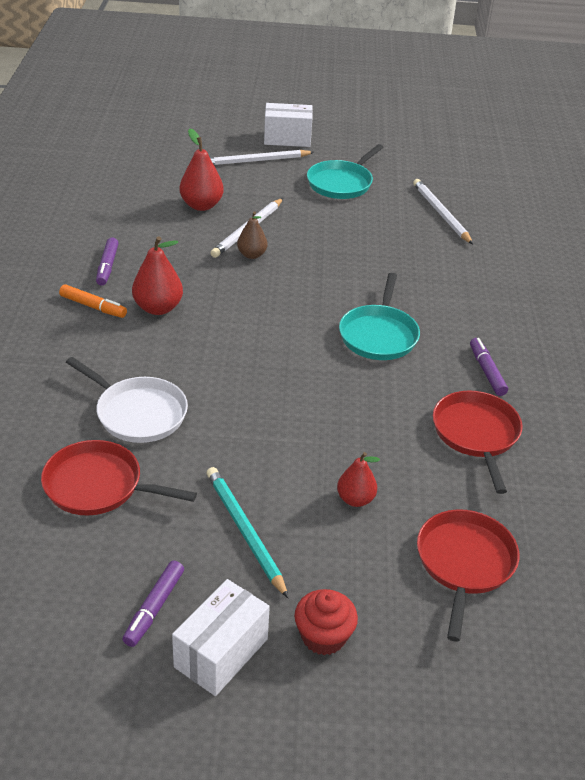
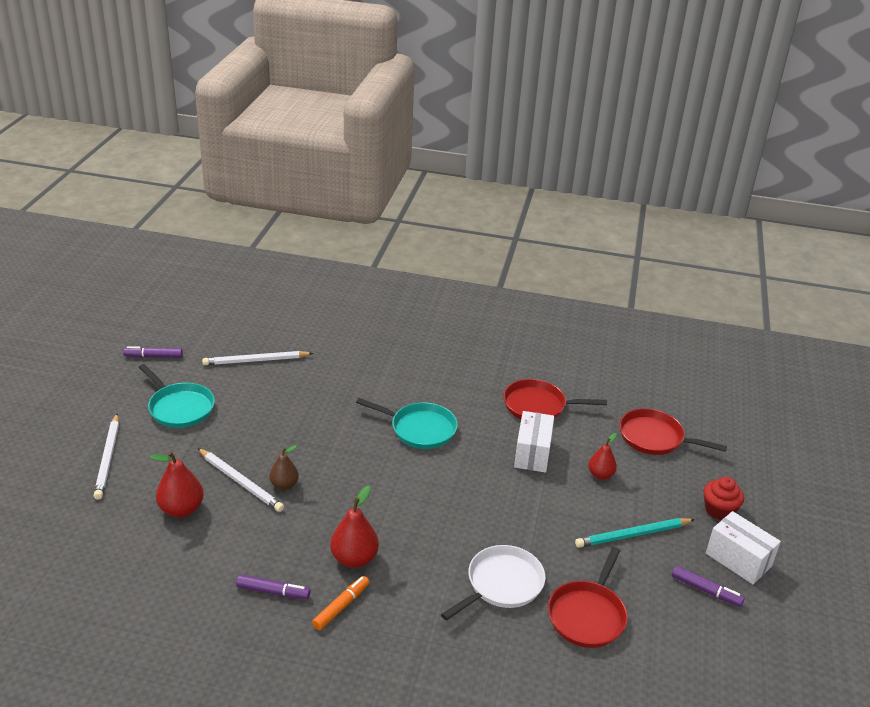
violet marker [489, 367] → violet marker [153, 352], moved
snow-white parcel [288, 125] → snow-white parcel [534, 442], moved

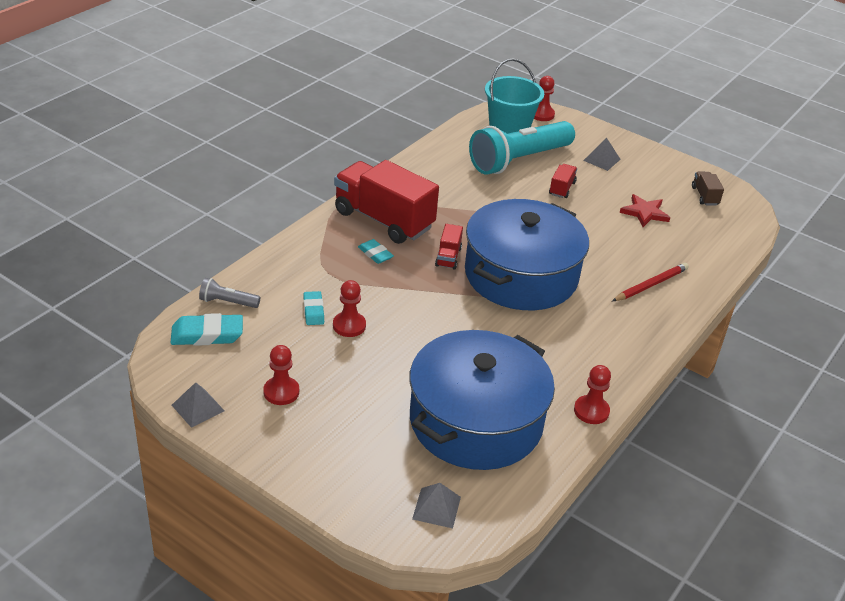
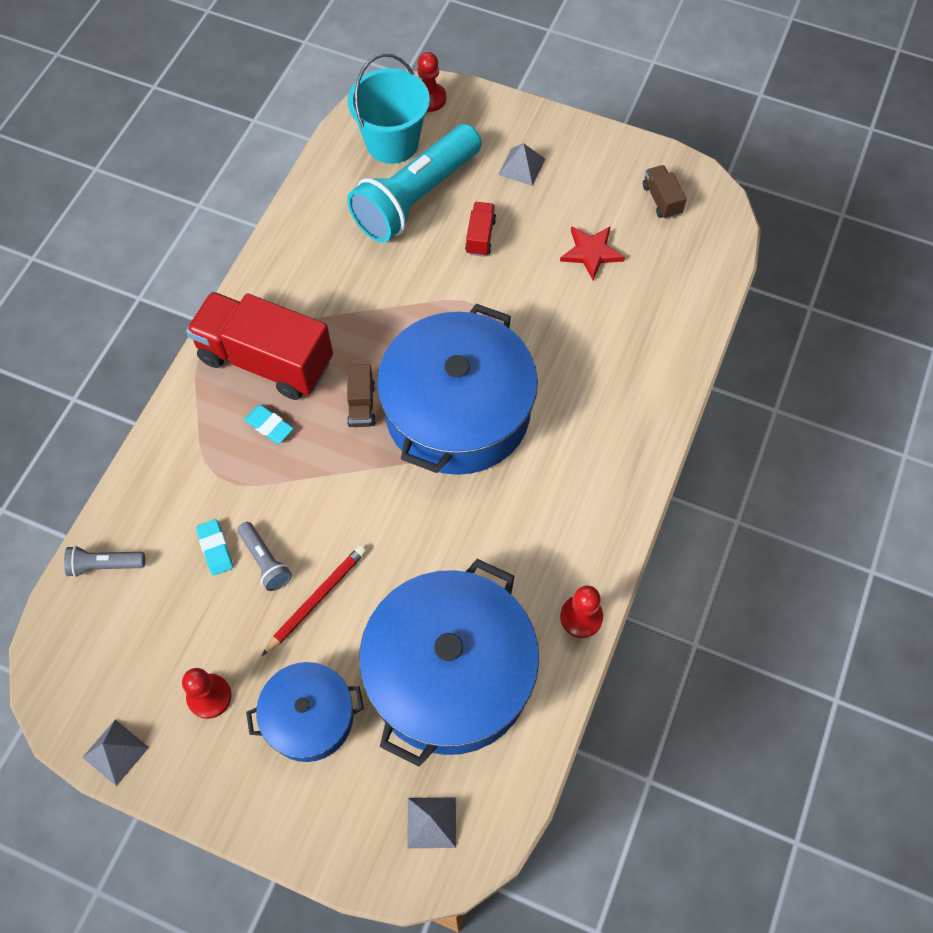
red game pawn [349, 308] → grey torch [264, 556]
- → royal blue cooking pot [305, 712]
red wooden pencil [650, 282] → red wooden pencil [314, 600], moved
red toy truck [449, 246] → dark brown toy truck [361, 395]
aqua pencil eraser [206, 329] → -

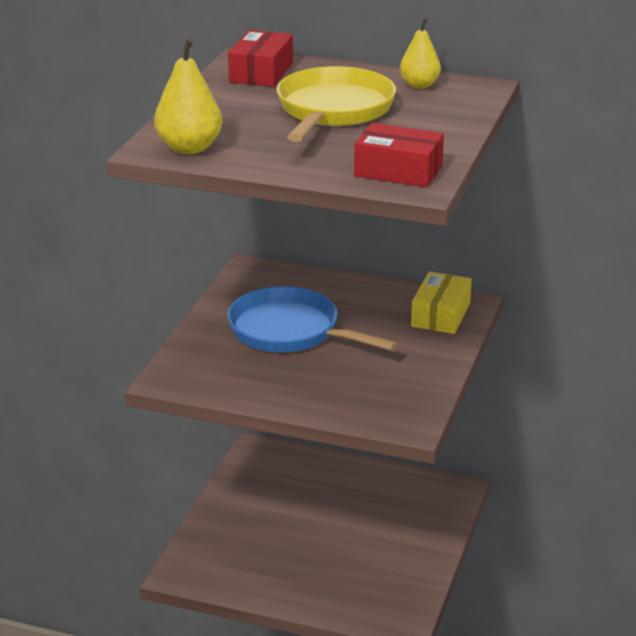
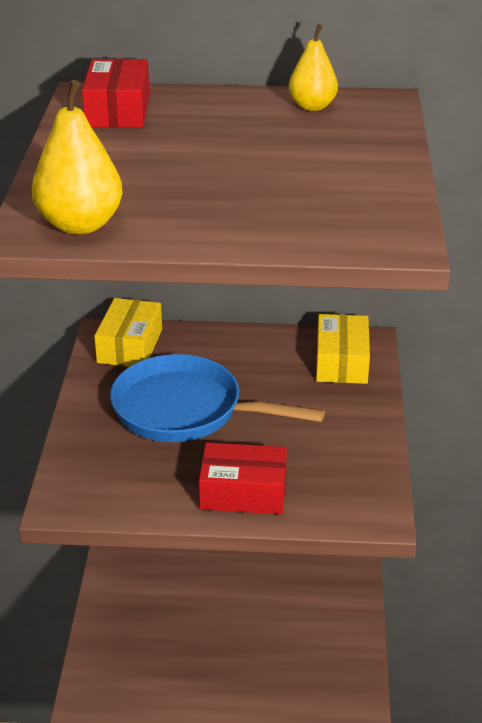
- → golden parcel [128, 332]
red parcel [399, 155] → red parcel [243, 478], moved
golden frying pan [336, 104] → -

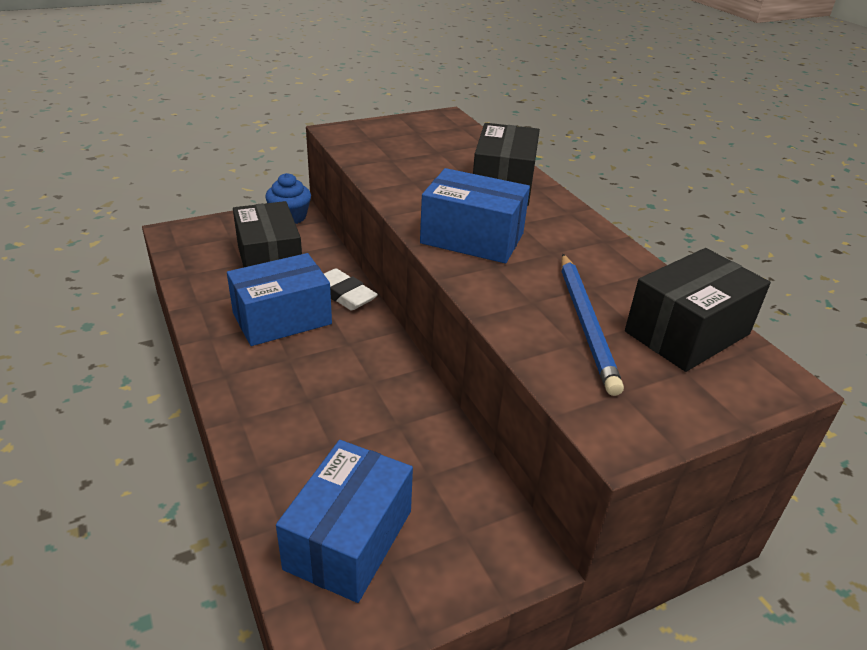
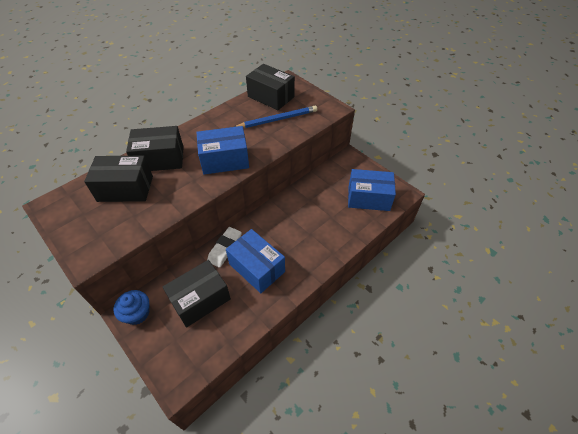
- → jet-black parcel [118, 179]
royal blue parcel [475, 215] → royal blue parcel [222, 150], 75 degrees clockwise

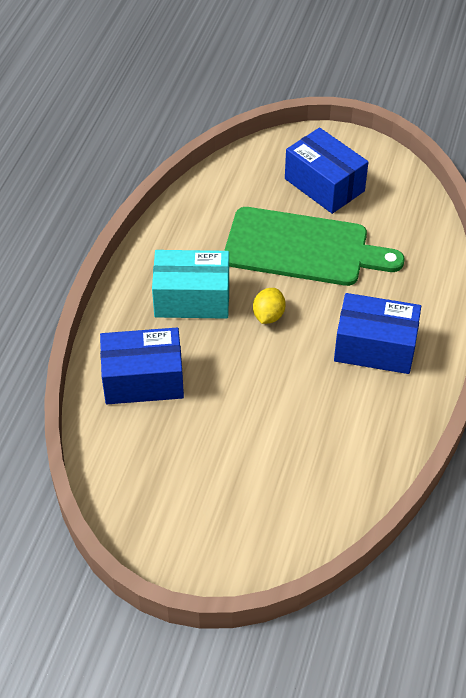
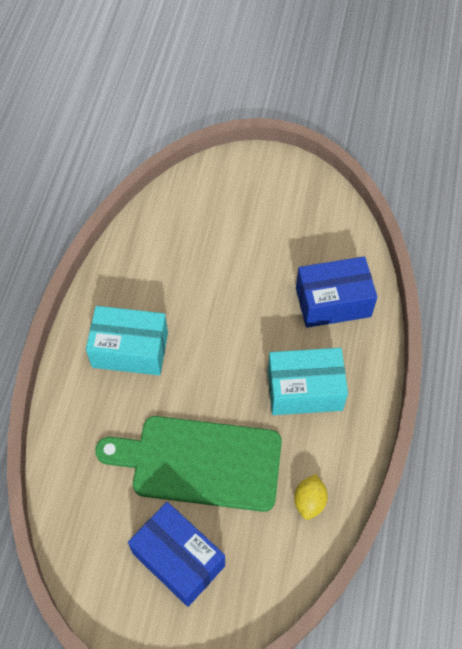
royal blue parcel [377, 333] → aqua parcel [127, 340]
golden toy lemon [269, 306] → golden toy lemon [311, 497], moved

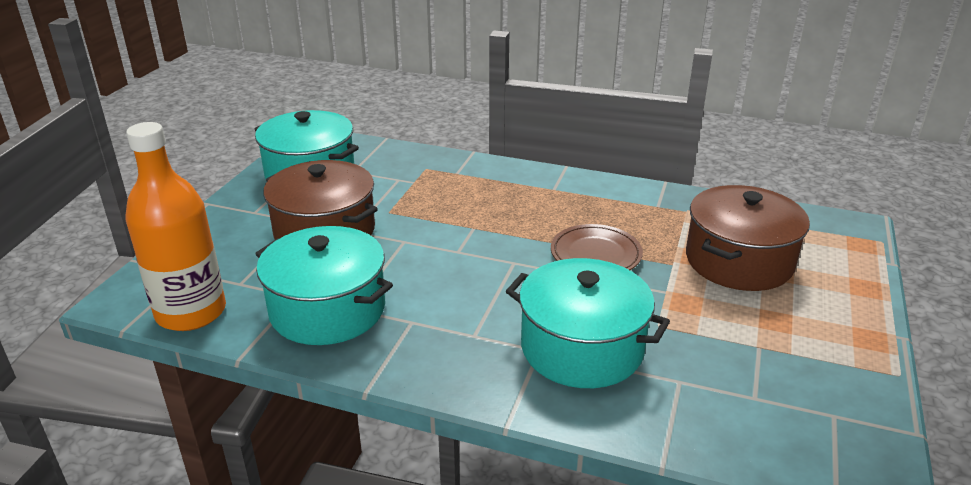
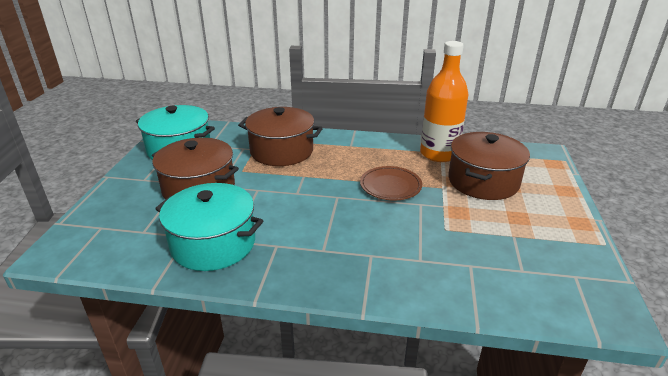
- → dark brown cooking pot [280, 136]
orange drink bottle [175, 226] → orange drink bottle [444, 101], moved
aqua cooking pot [588, 323] → -

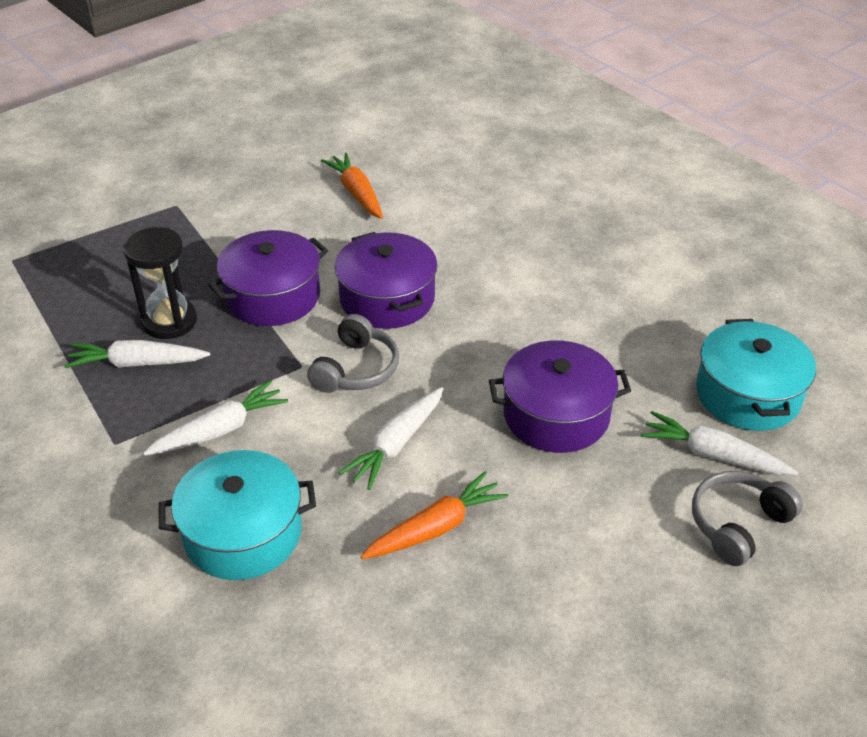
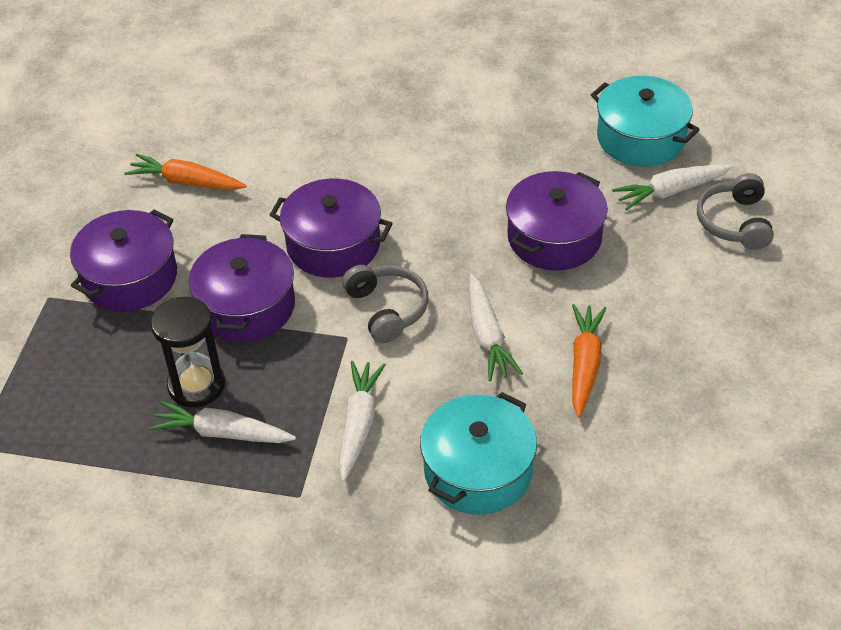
- → violet cooking pot [123, 261]
snow-white root vegetable [137, 354] → snow-white root vegetable [223, 422], 60 degrees clockwise

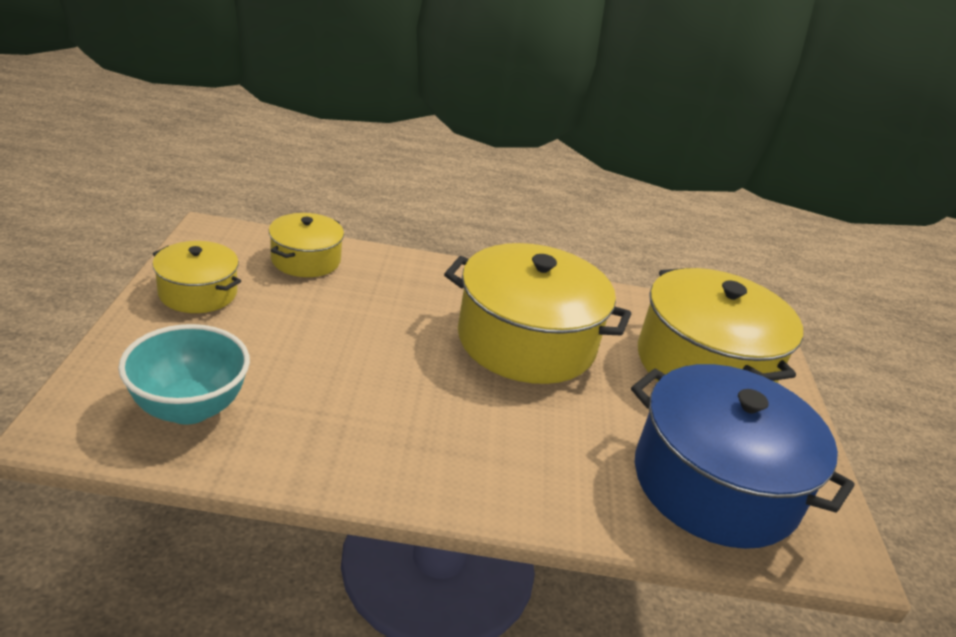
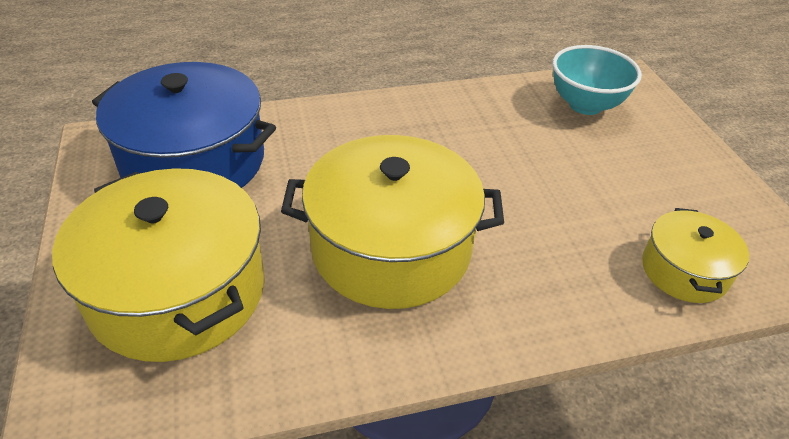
golden cooking pot [197, 277] → -

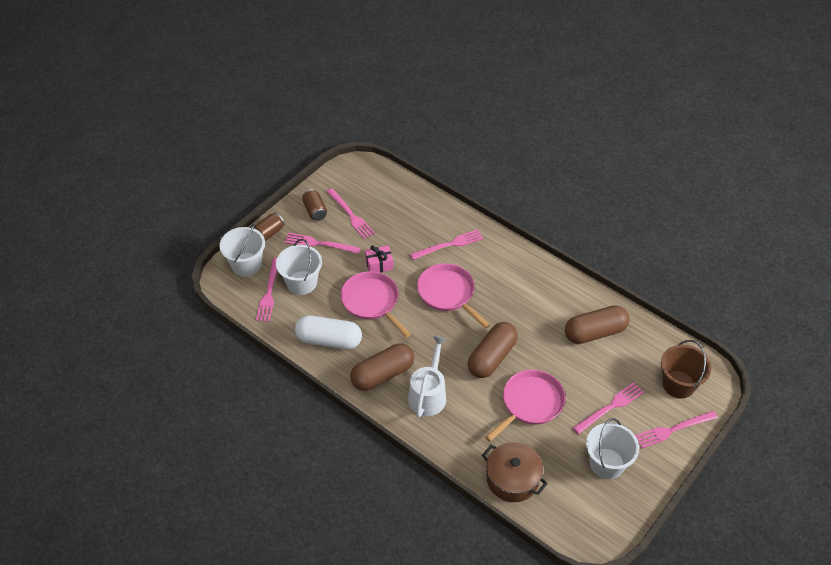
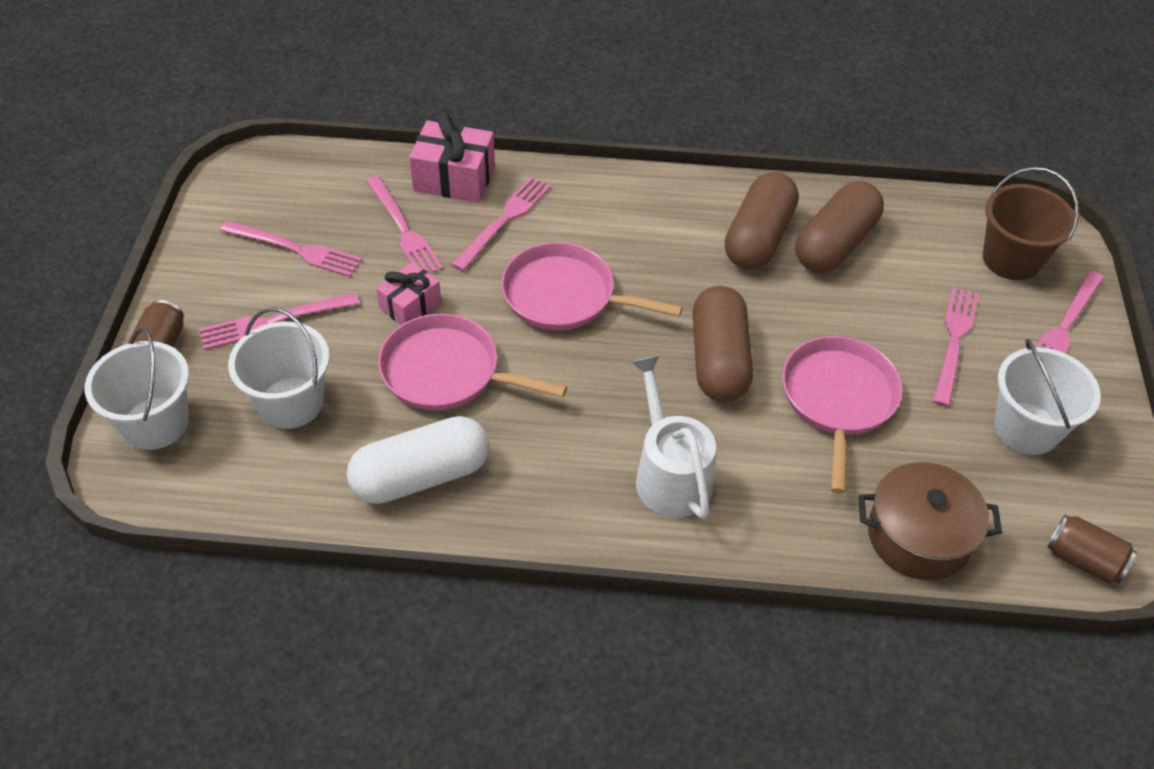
pink table fork [266, 289] → pink table fork [404, 225], moved
- → pink wrapped gift [452, 158]
dark brown capsule [382, 367] → dark brown capsule [762, 221], moved
dark brown can [314, 205] → dark brown can [1092, 549], moved

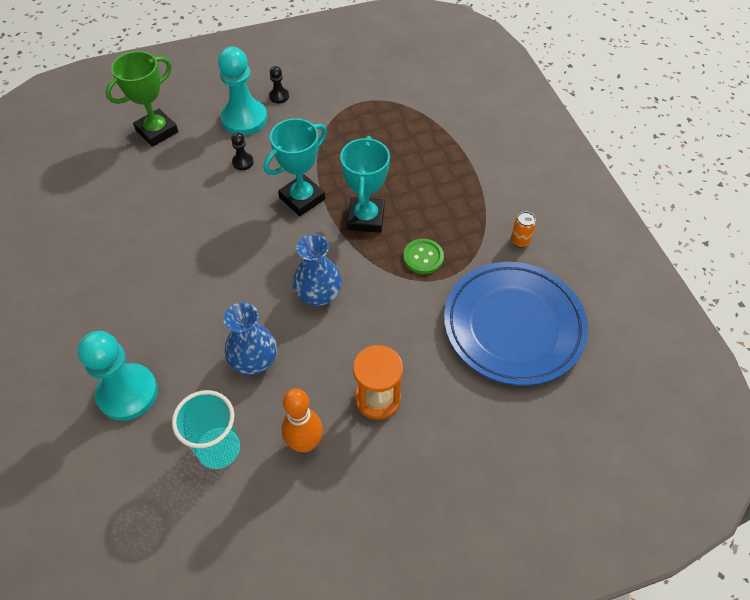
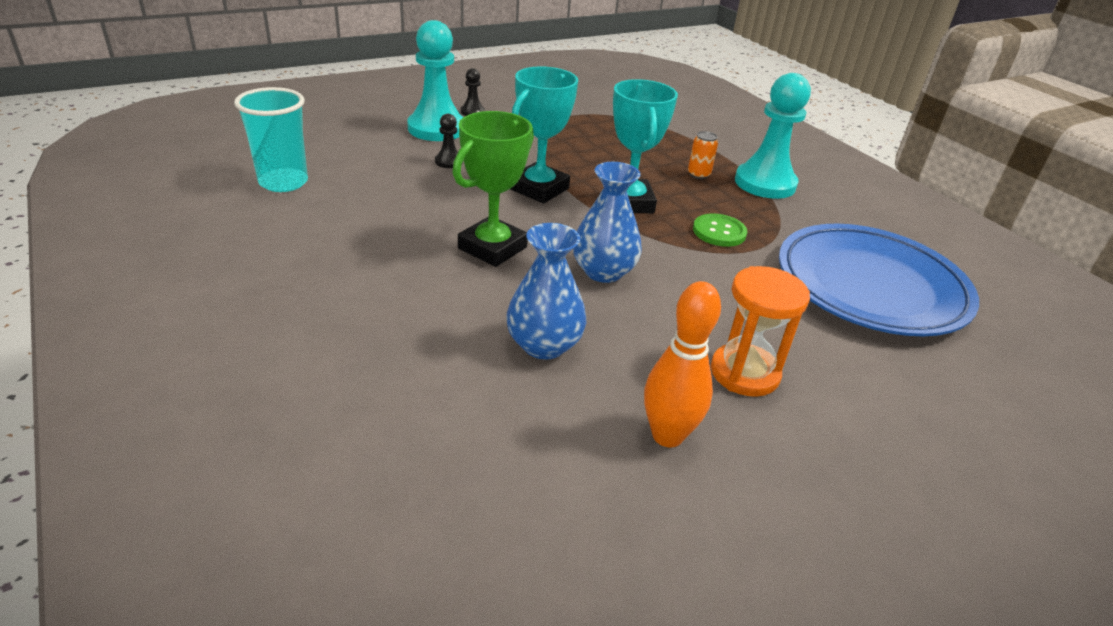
aqua tumbler [206, 429] → aqua tumbler [271, 139], moved
emerald trophy [141, 99] → emerald trophy [493, 189], moved
orange can [523, 229] → orange can [703, 155], moved
aqua game pawn [117, 376] → aqua game pawn [773, 136], moved

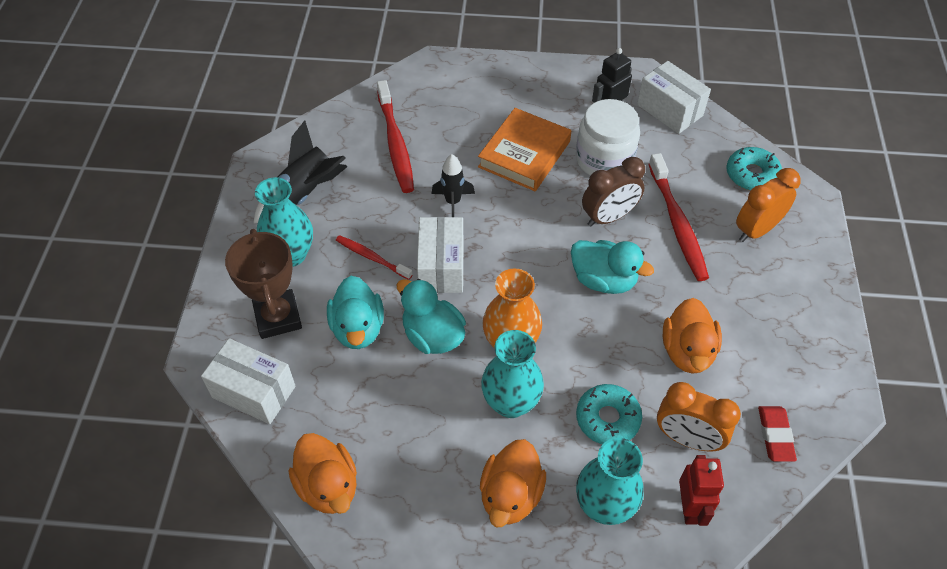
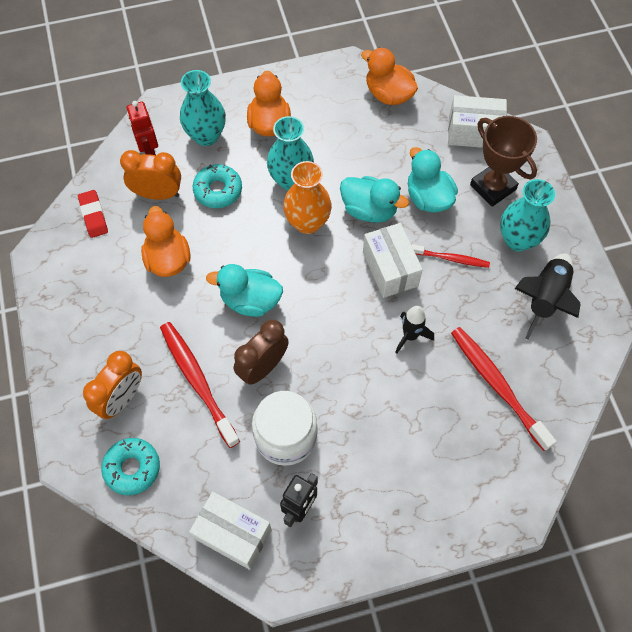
orange hardcover [524, 149] → -

